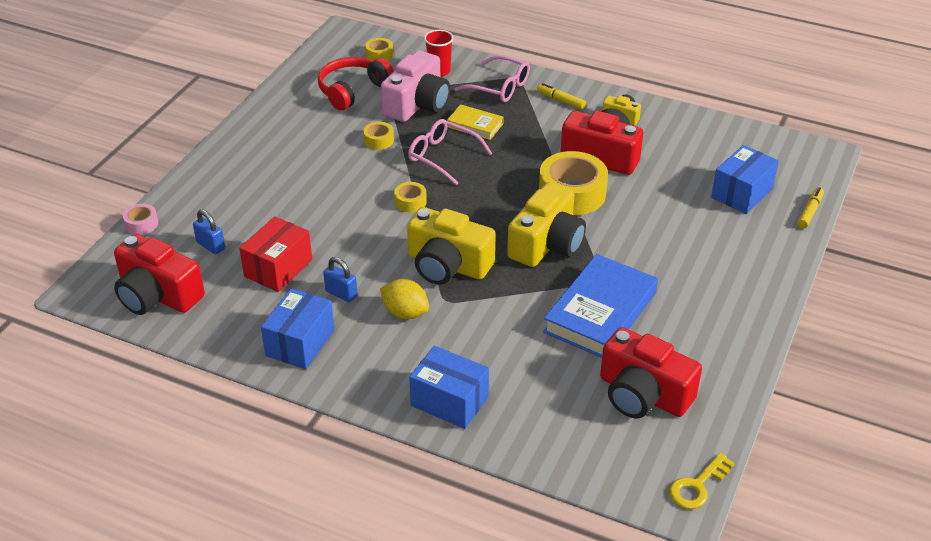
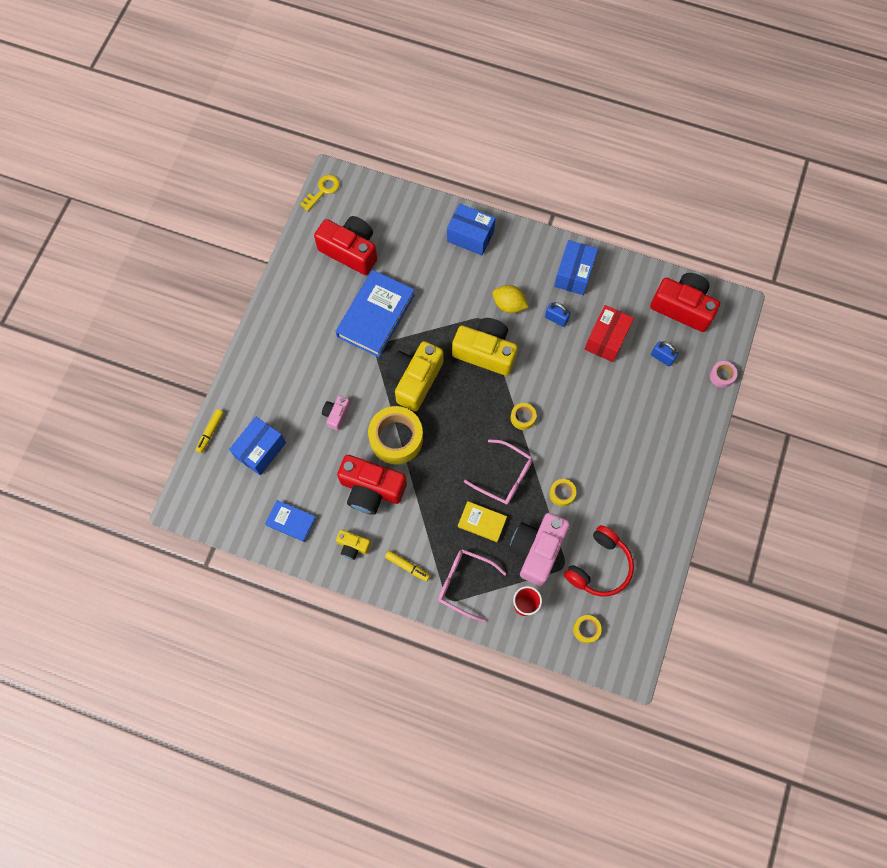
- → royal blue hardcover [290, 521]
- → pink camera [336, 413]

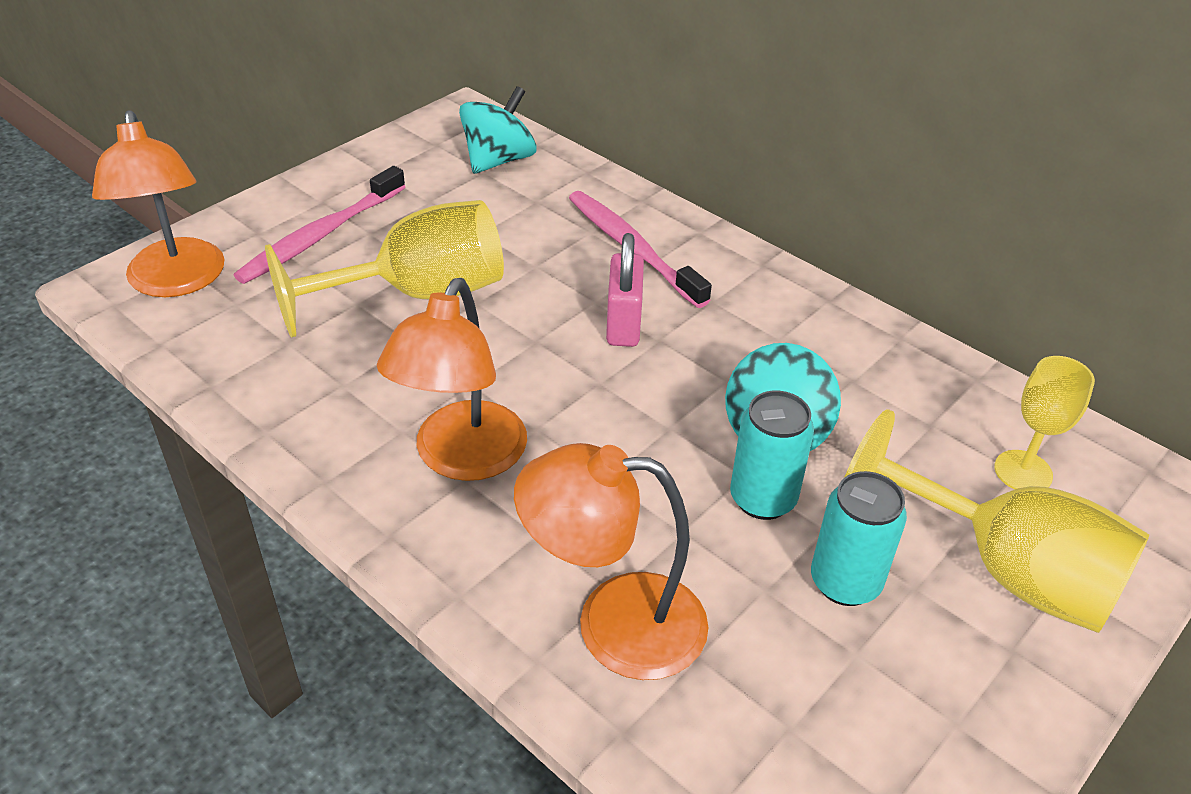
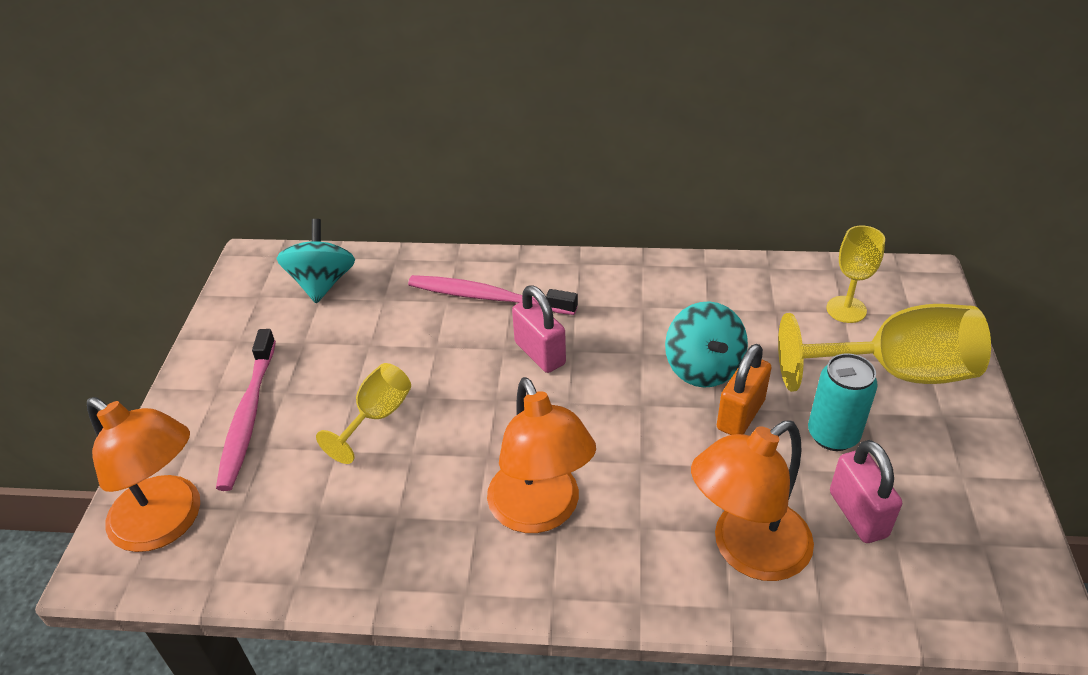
golden chalice [384, 268] → golden chalice [363, 413], x0.55
aqua can [772, 455] → orange small lock [744, 389]
- → pink small lock [866, 491]

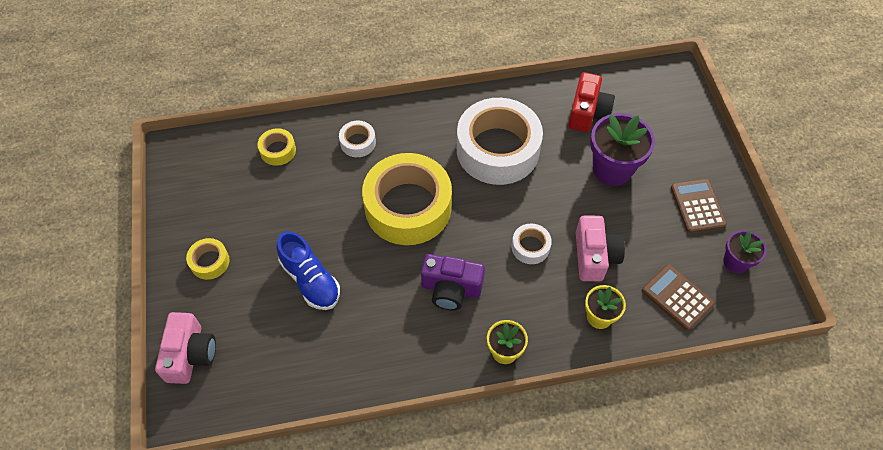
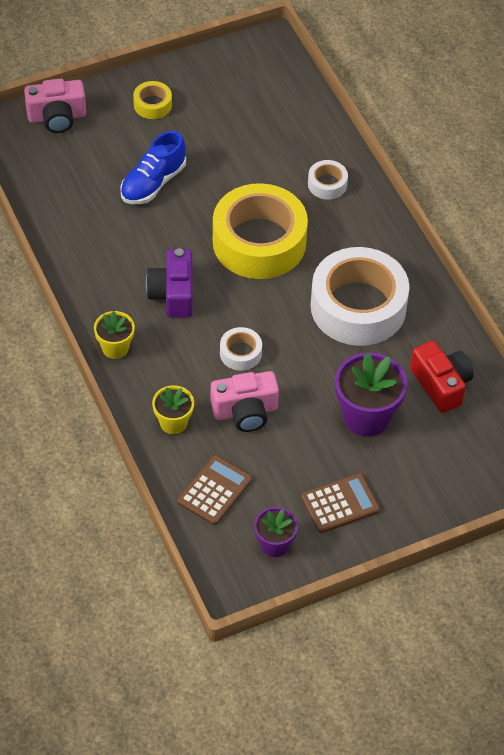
red camera [591, 102] → red camera [442, 377], 120 degrees counterclockwise
golden roll of tape [276, 147] → -

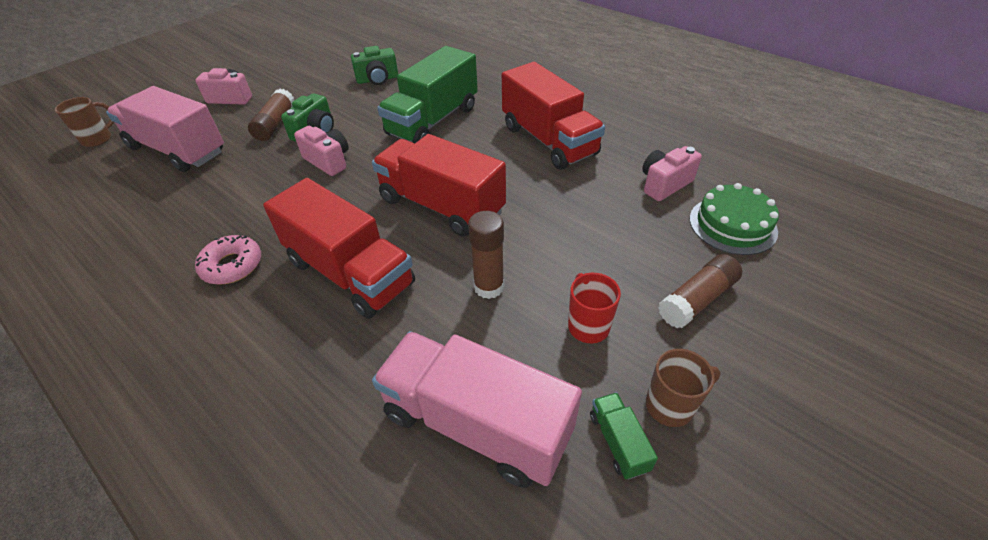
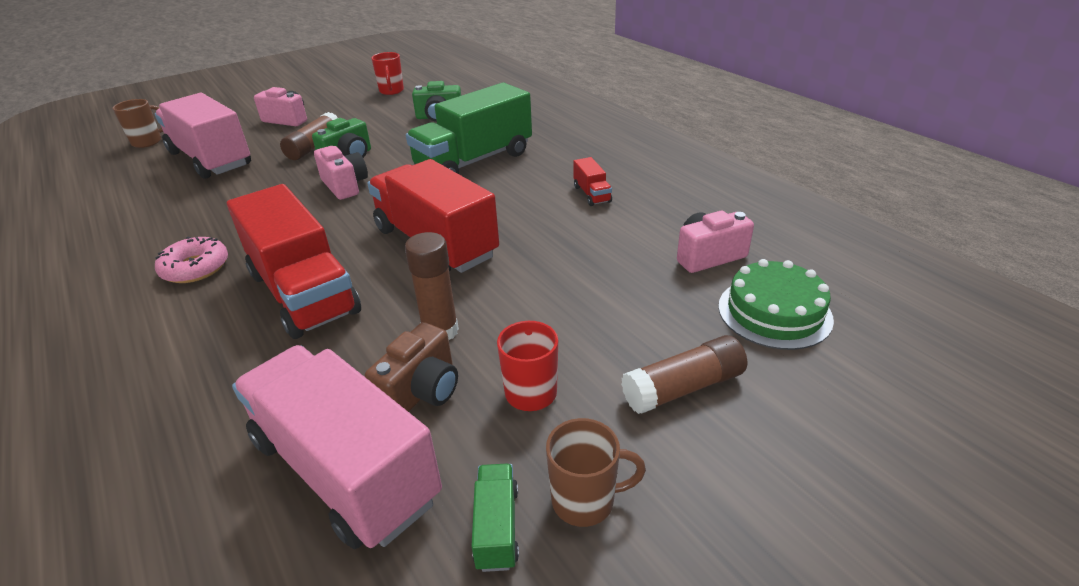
- → dark brown camera [411, 367]
- → red coffee mug [387, 73]
red toy truck [553, 116] → red toy truck [592, 181], x0.41

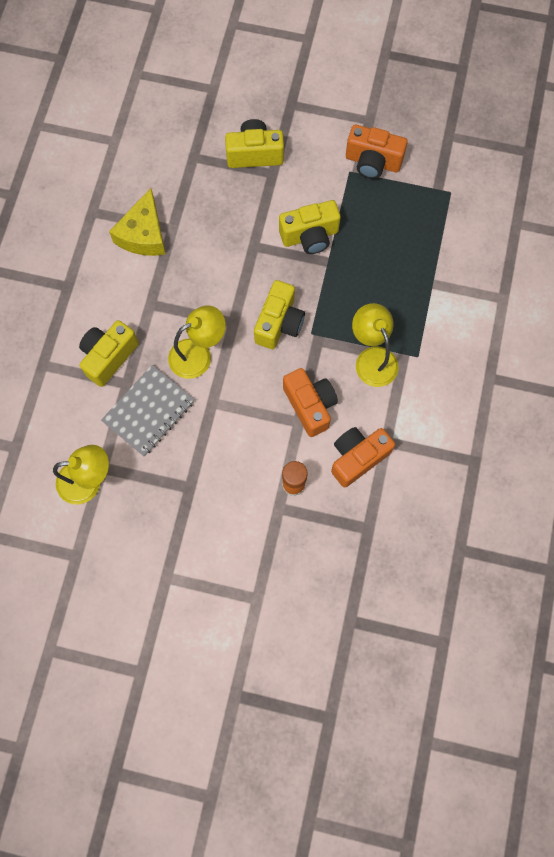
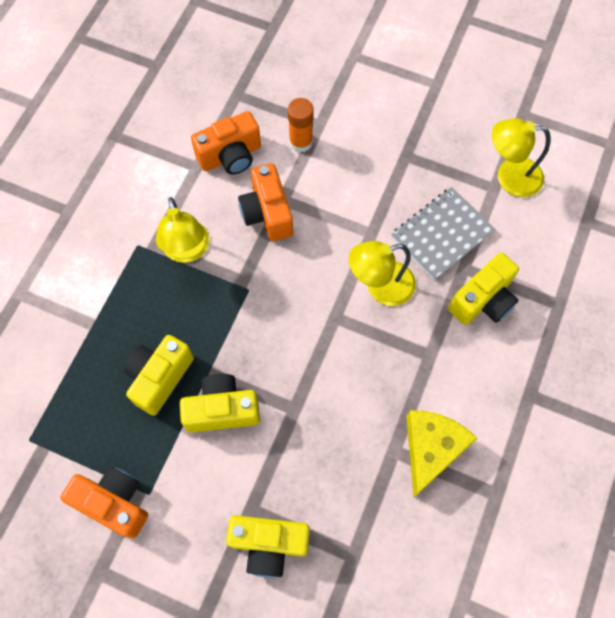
golden camera [279, 314] → golden camera [159, 375], moved

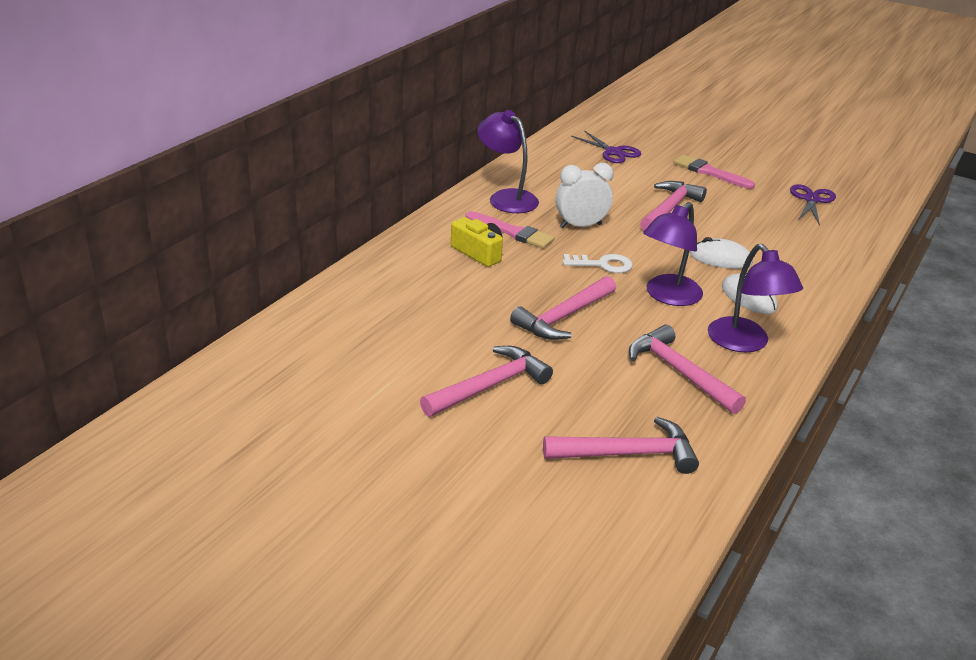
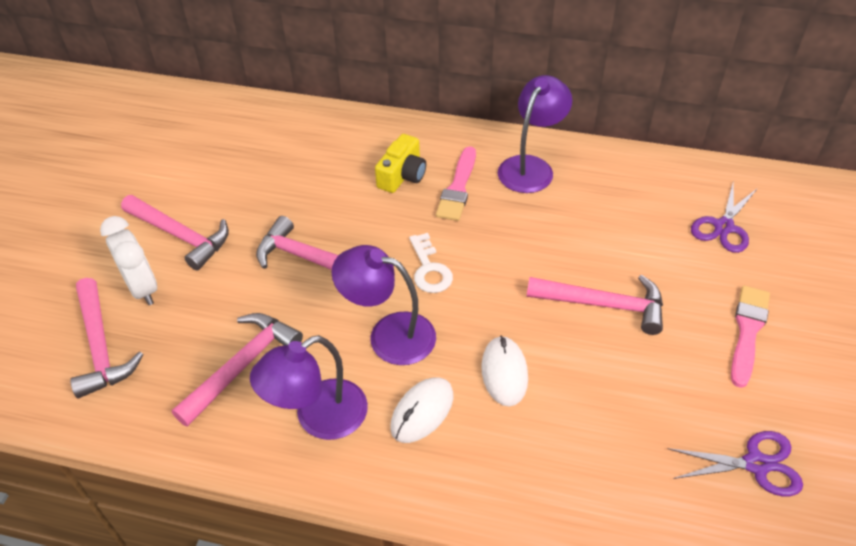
snow-white clock [585, 195] → snow-white clock [128, 260], moved

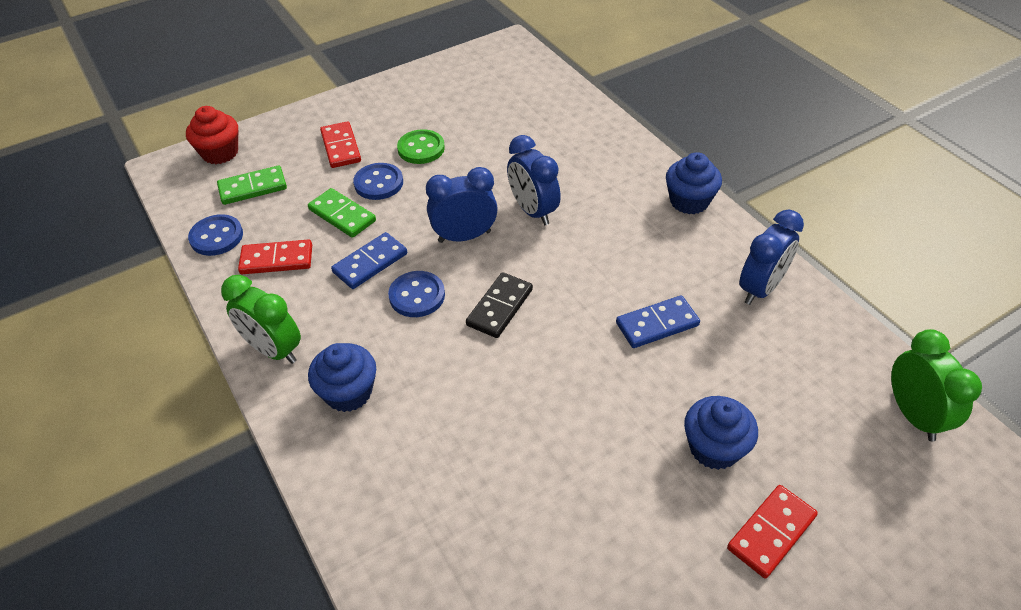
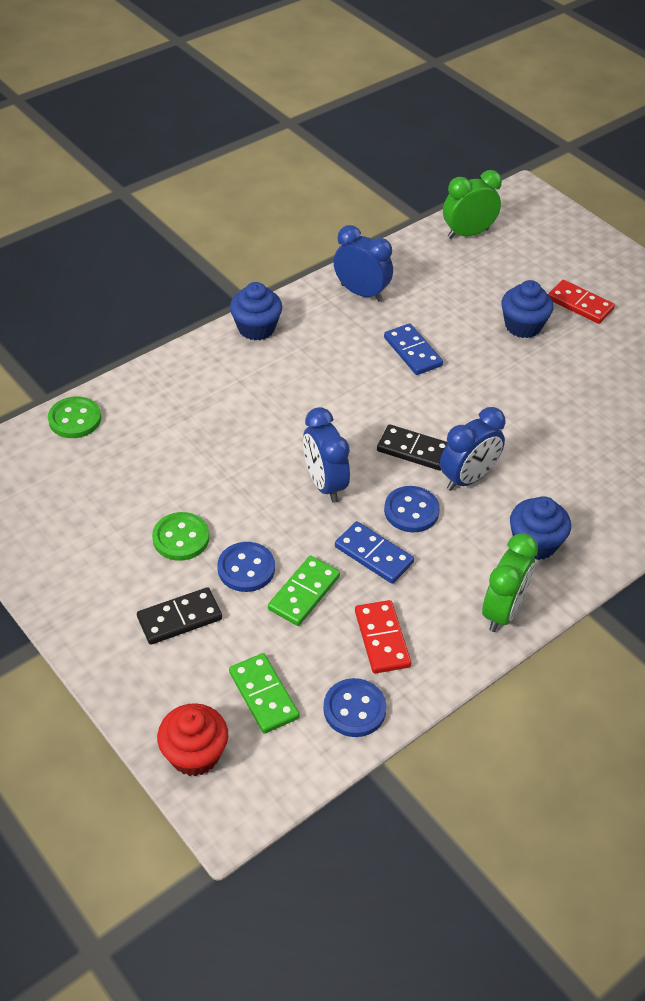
- → emerald sewing button [74, 417]
red domino tile [340, 144] → jet-black domino tile [179, 616]
royal blue clock [534, 180] → royal blue clock [473, 449], moved

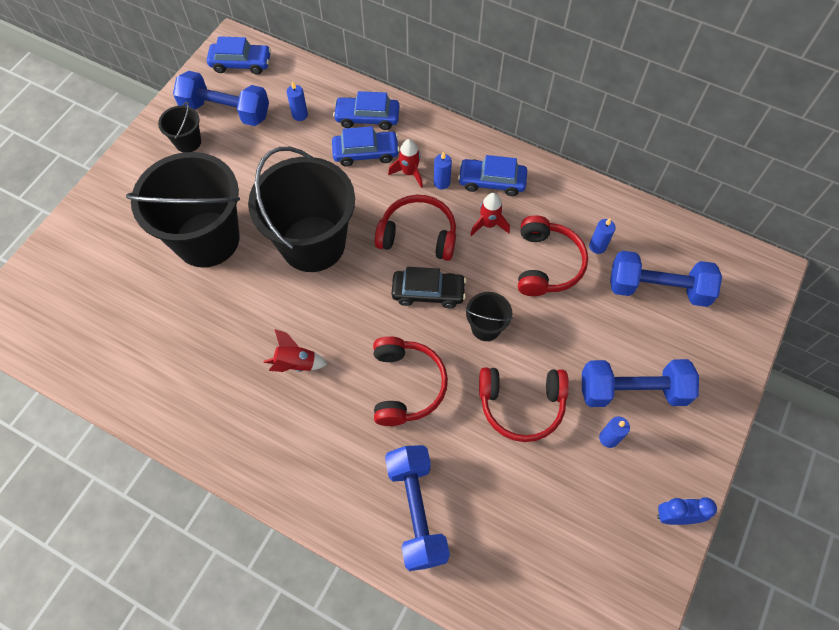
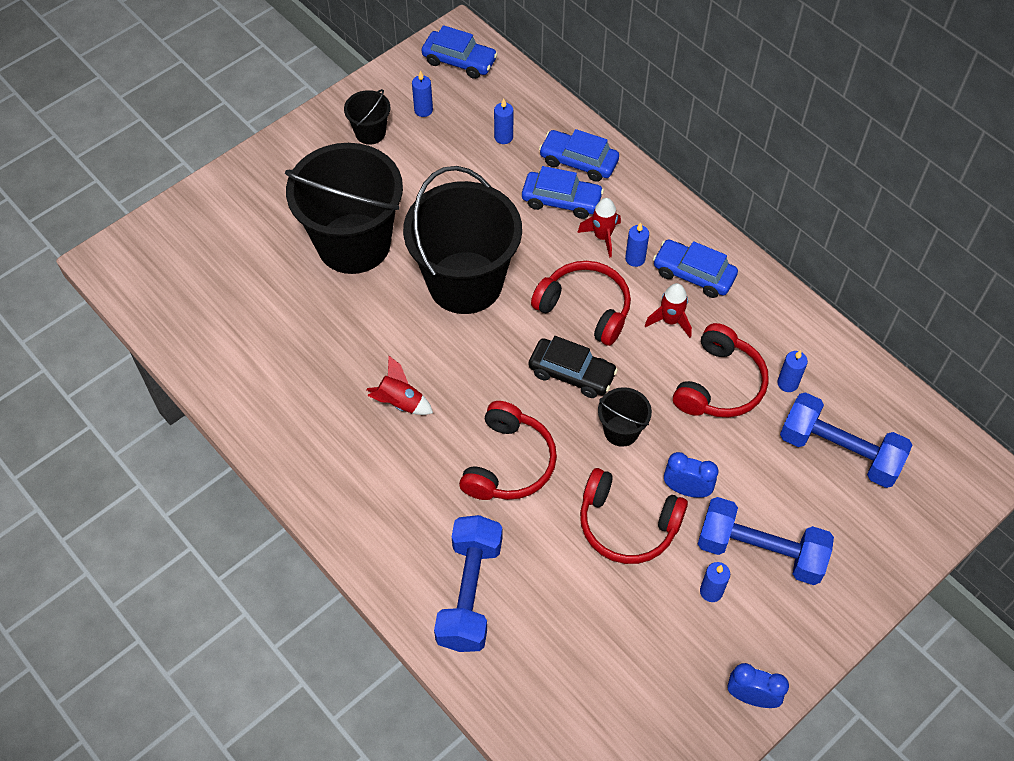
royal blue hand weight [221, 98] → royal blue wax candle [422, 94]
- → royal blue clock [691, 475]

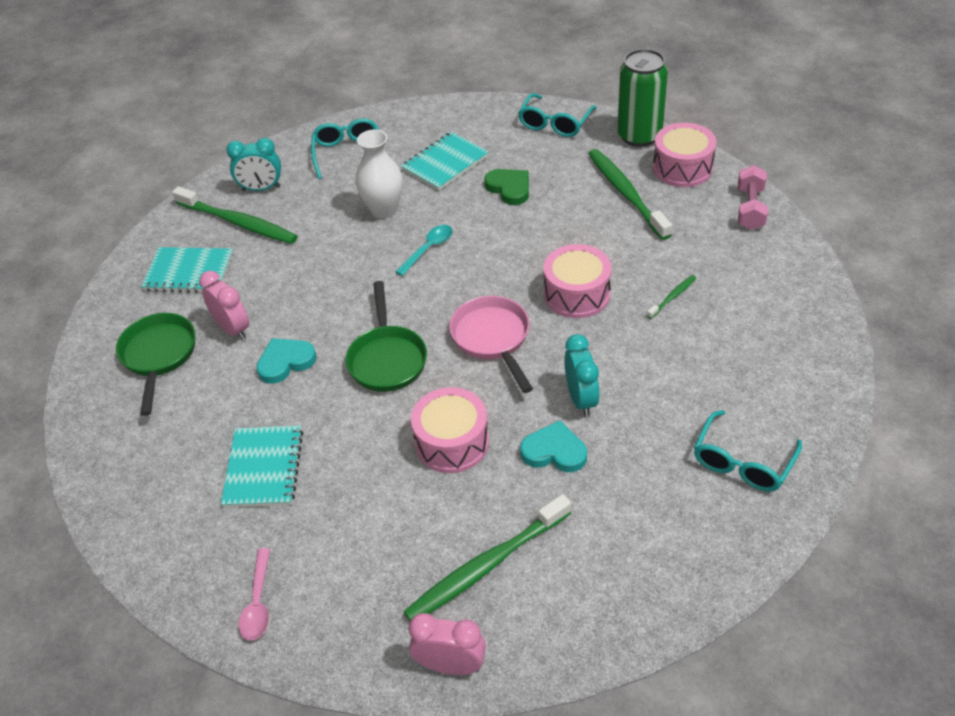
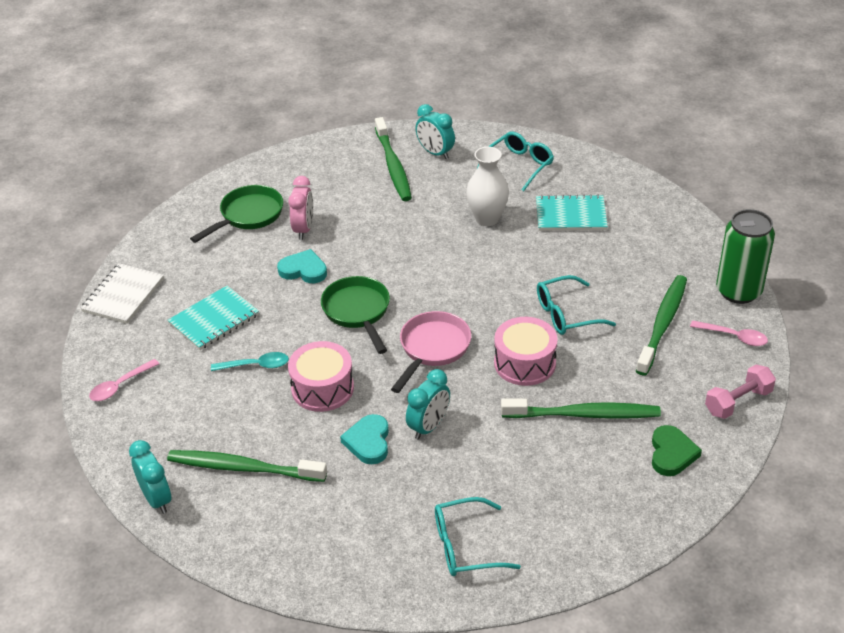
- → snow-white notepad [122, 293]
pink clock [447, 644] → aqua clock [150, 477]
aqua teaspoon [424, 250] → aqua teaspoon [250, 361], moved
emerald frying pan [386, 336] → emerald frying pan [355, 315], 120 degrees clockwise
aqua love heart [553, 446] → aqua love heart [364, 439], 150 degrees counterclockwise
emerald tooth brush [671, 297] → emerald tooth brush [581, 409], x2.21
aqua eyeglasses [557, 115] → aqua eyeglasses [576, 305], moved
emerald love heart [506, 187] → emerald love heart [677, 450], moved
pink drum [685, 155] → pink teaspoon [729, 333]
aqua notepad [187, 270] → -

